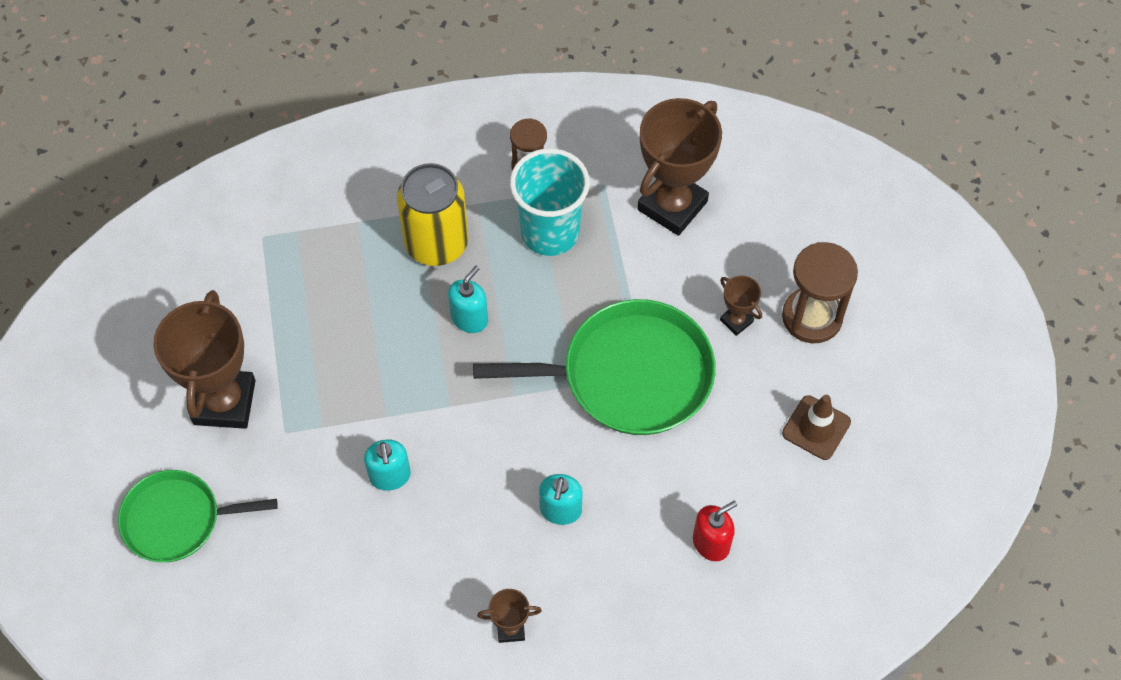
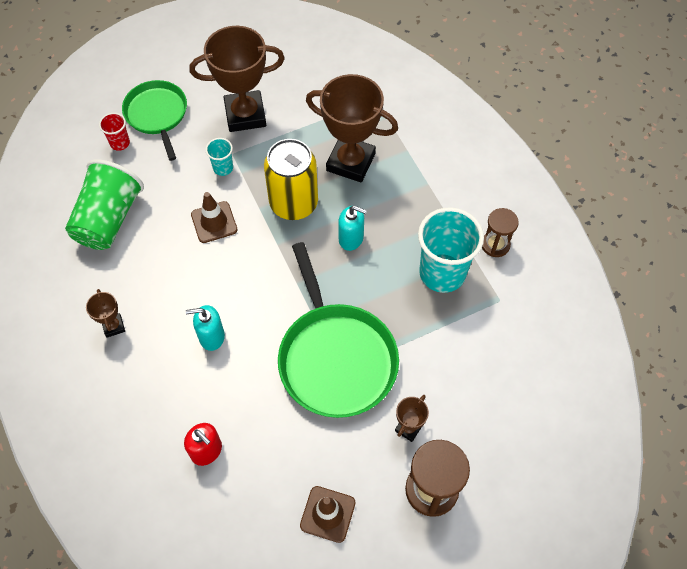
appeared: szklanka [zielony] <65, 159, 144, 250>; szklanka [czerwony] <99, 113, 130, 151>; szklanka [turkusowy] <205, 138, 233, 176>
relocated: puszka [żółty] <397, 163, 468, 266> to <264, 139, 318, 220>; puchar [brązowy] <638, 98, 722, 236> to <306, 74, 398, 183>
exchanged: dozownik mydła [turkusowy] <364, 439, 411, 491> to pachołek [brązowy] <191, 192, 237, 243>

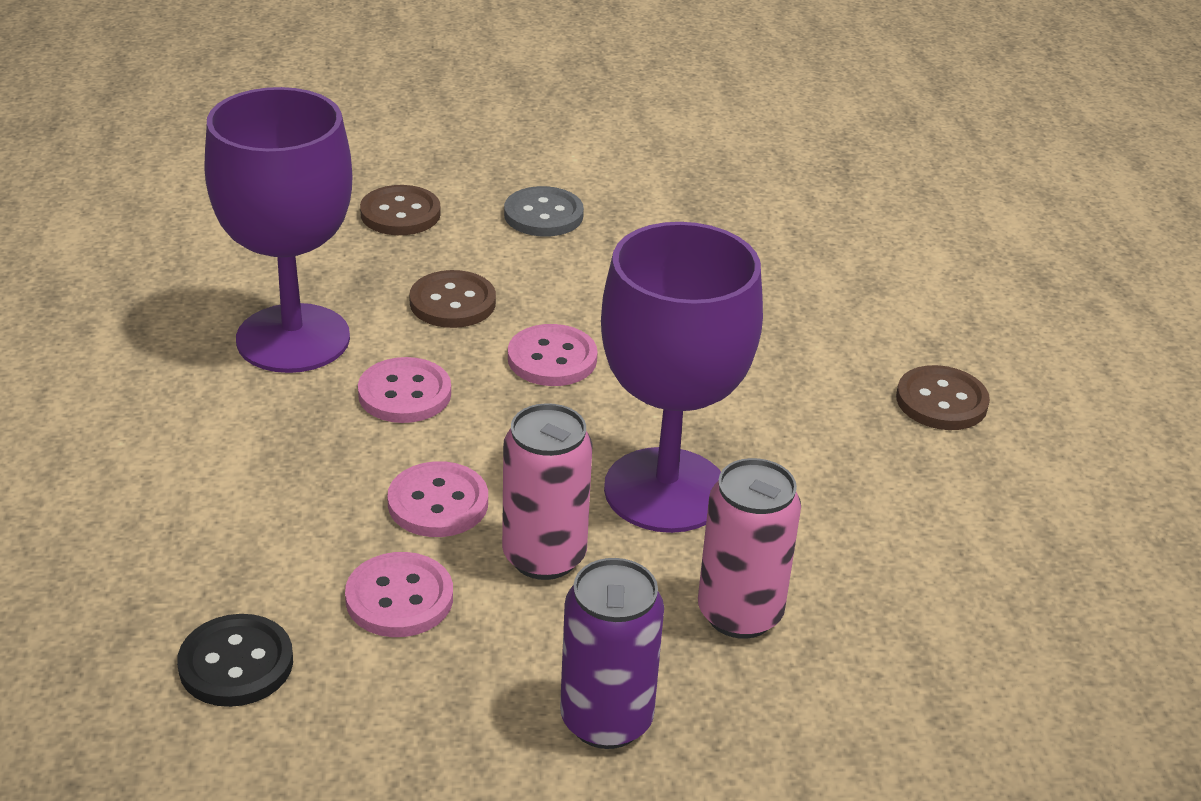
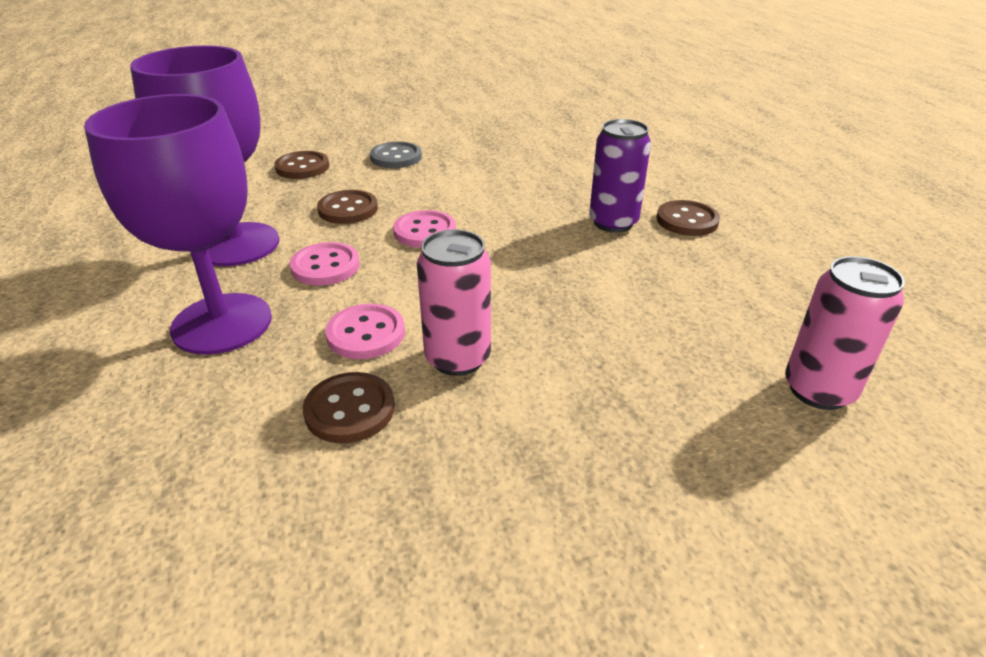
missing: guzik [czarny] <177, 614, 293, 707>
relocated: puszka [fioletowy] <560, 558, 664, 749> to <589, 119, 651, 233>; kielich [fioletowy] <601, 222, 763, 533> to <84, 94, 272, 355>; puszka [różowy] <698, 458, 801, 639> to <785, 256, 905, 410>
colour: guzik [różowy] <345, 552, 453, 637> to guzik [brązowy] <303, 372, 395, 443>

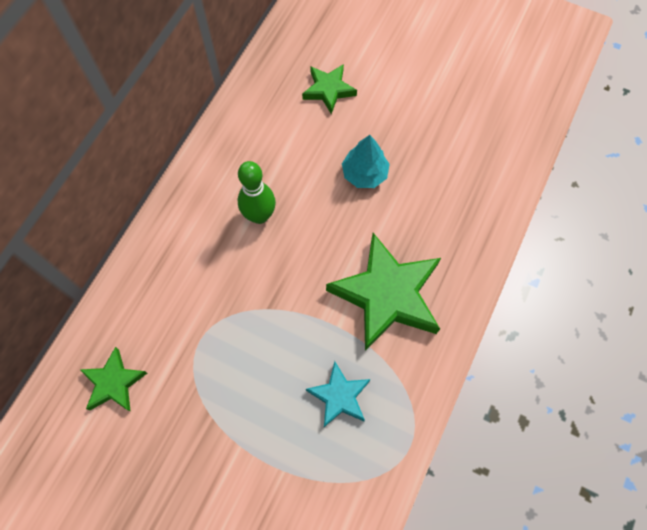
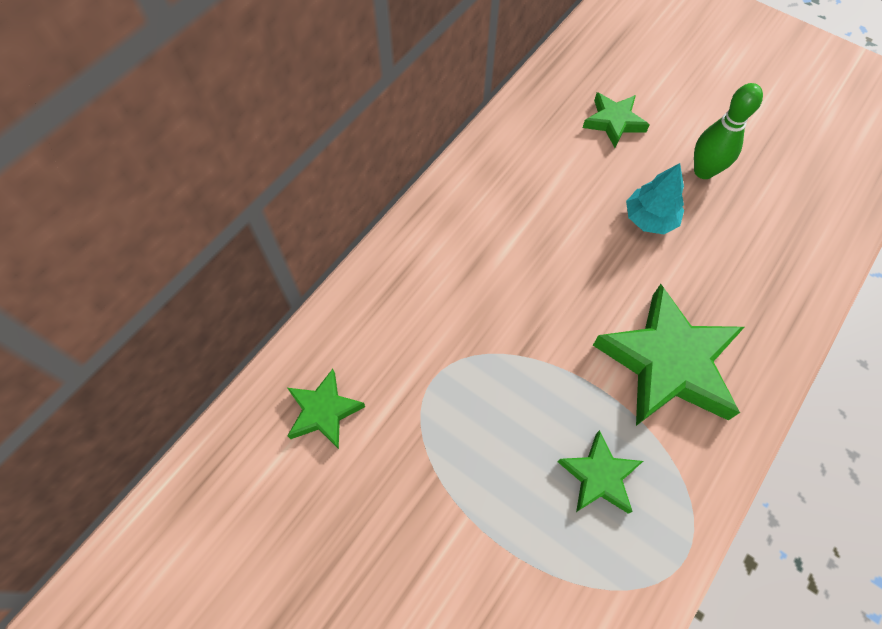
relocated: kręgiel [zielony] <238, 161, 276, 224> to <694, 83, 763, 179>
colour: gwiazda [turkusowy] <306, 361, 371, 427> to gwiazda [zielony] <558, 430, 643, 514>

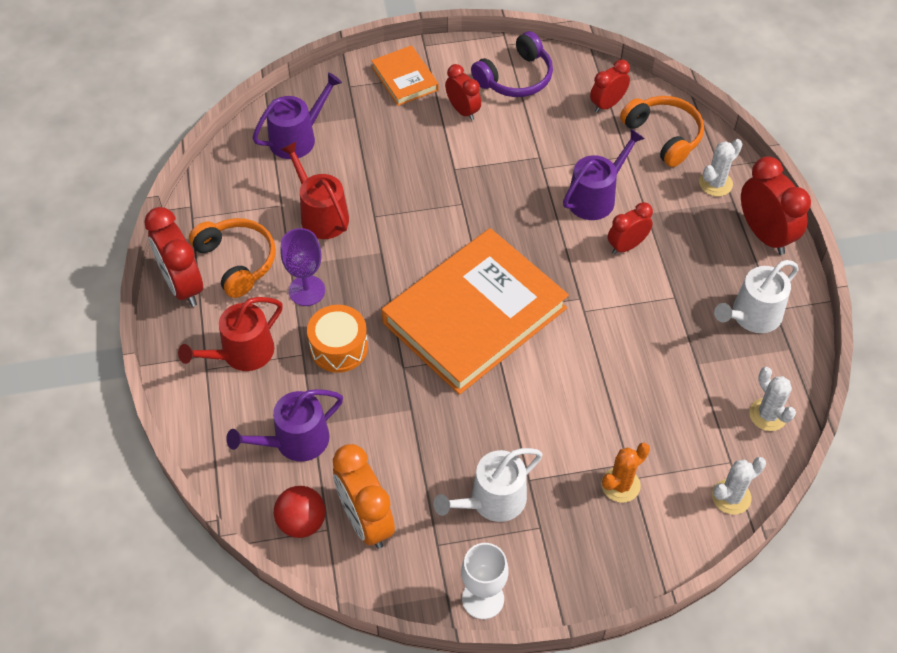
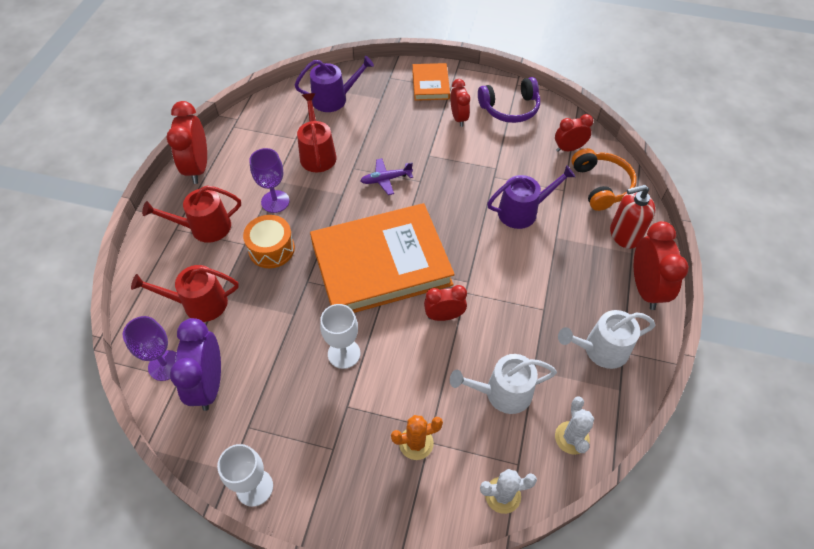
missing: słuchawki [pomarańczowy] <189, 218, 276, 298>
appeared: kielich [biały] <320, 304, 360, 369>; samolot [fioletowy] <360, 158, 413, 195>
relocated: konewka [biały] <433, 448, 543, 522> to <450, 354, 557, 414>; budzik [czerwony] <608, 202, 653, 254> to <424, 285, 467, 321>
exchanged: piłka [czerwony] <274, 486, 326, 538> to kielich [fioletowy] <123, 316, 176, 381>; kaktus [biały] <699, 139, 743, 196> to dozownik mydła [czerwony] <610, 185, 655, 249>
colour: konewka [fioletowy] <226, 389, 343, 462> to konewka [czerwony] <131, 265, 239, 322>; budzik [pomarańczowy] <333, 444, 395, 549> to budzik [fioletowy] <170, 318, 221, 411>

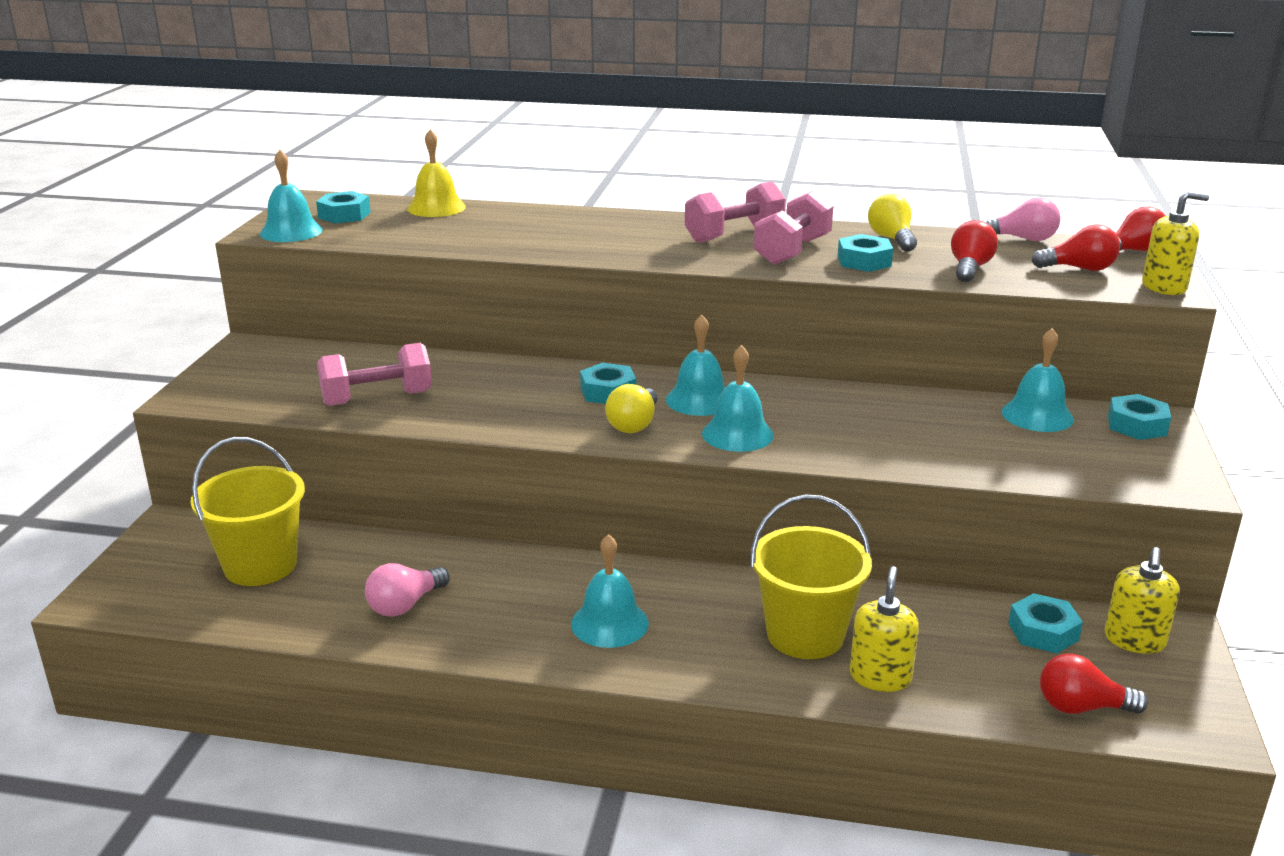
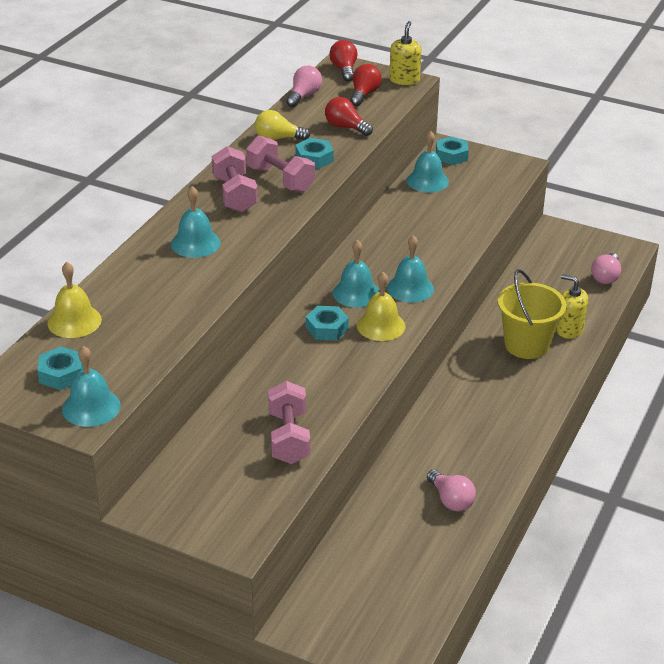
missing: wiadro [żółty] <191, 437, 305, 586>; nakrętka [turkusowy] <1008, 593, 1083, 653>; dozownik mydła [żółty] <1104, 547, 1180, 654>
relocated: dzwonek [turkusowy] <571, 534, 649, 648> to <171, 186, 221, 258>
exchanged: żarówka [żółty] <605, 384, 657, 433> to dzwonek [żółty] <357, 272, 405, 341>
colour: żarówka [czerwony] <1040, 653, 1148, 714> to żarówka [różowy] <591, 253, 621, 284>

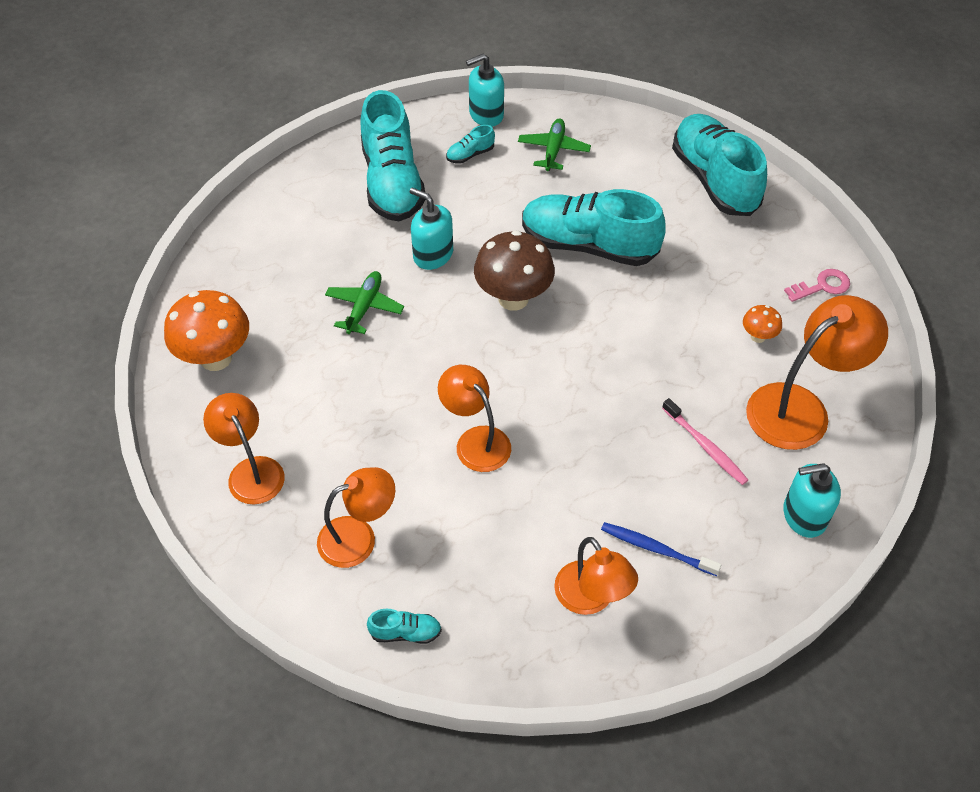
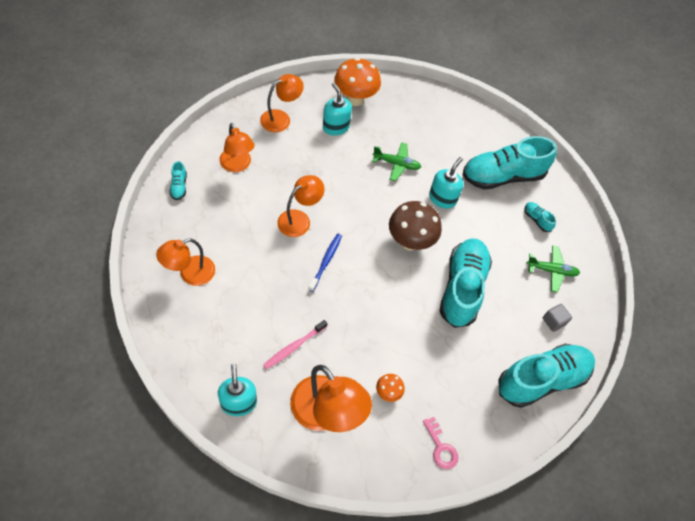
appeared: sześcian [szary] <543, 304, 572, 332>
relocated: dozownik mydła [turkusowy] <466, 54, 504, 127> to <323, 82, 352, 135>; szczoteczka do zębów [niebieski] <601, 522, 721, 576> to <308, 234, 342, 292>

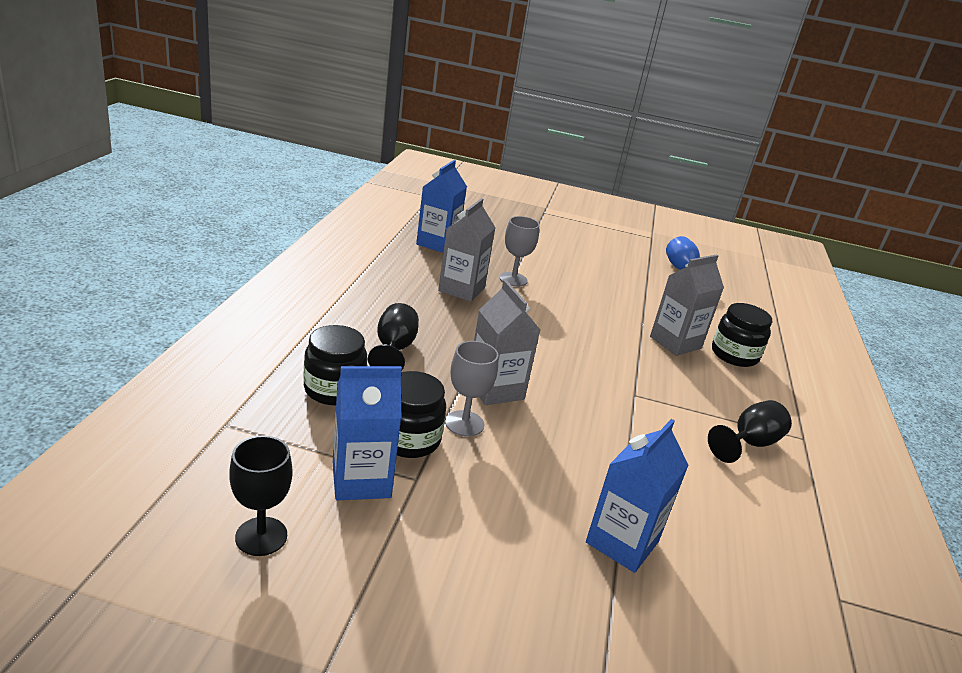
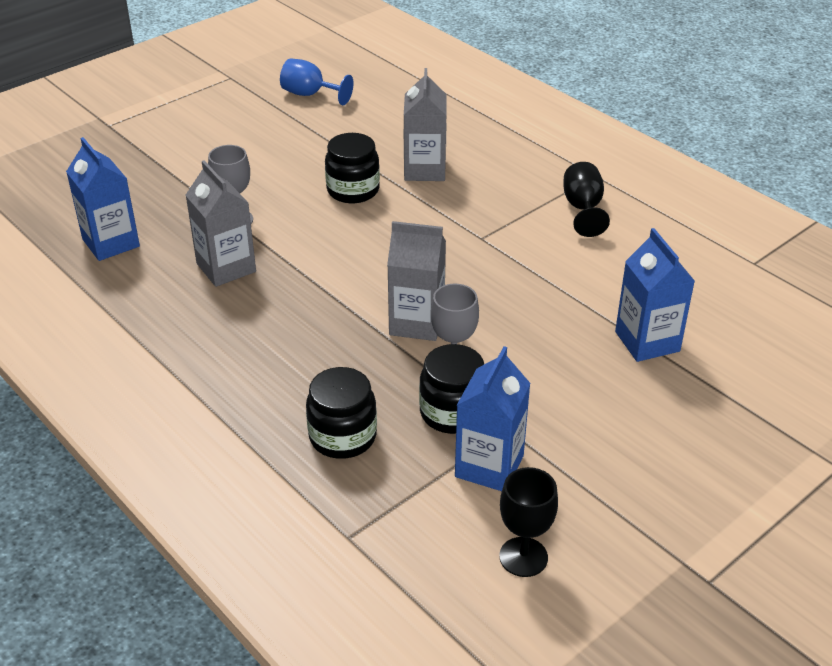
missing: kielich [czarny] <368, 303, 419, 370>
relocated: słoik [czarny] <712, 303, 772, 367> to <325, 133, 380, 203>

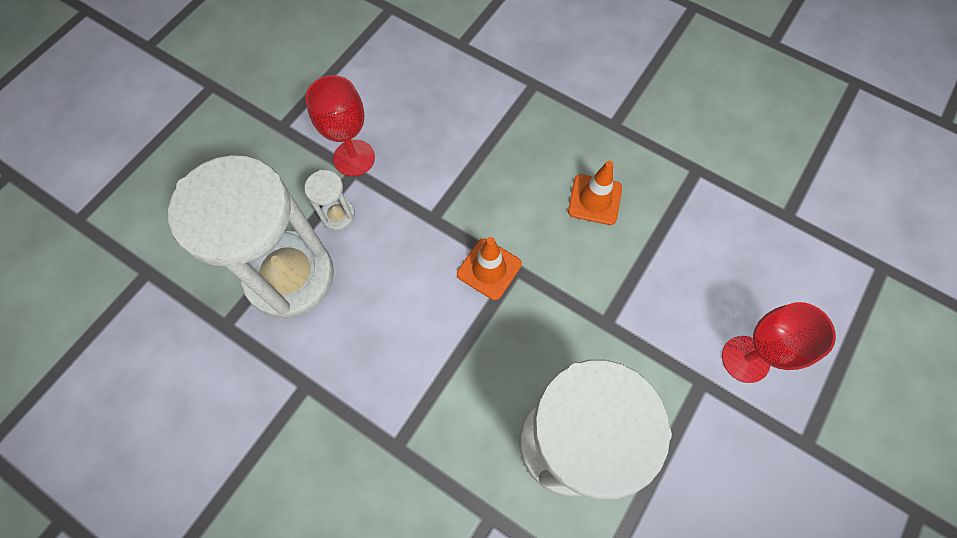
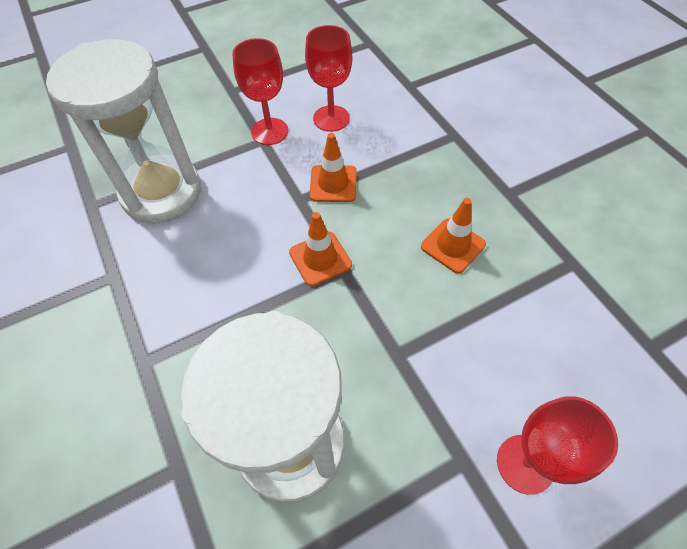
missing: klepsydra [biały] <304, 170, 355, 231>
appeared: kielich [czerwony] <305, 25, 352, 132>; pachołek [pomarańczowy] <310, 133, 357, 202>

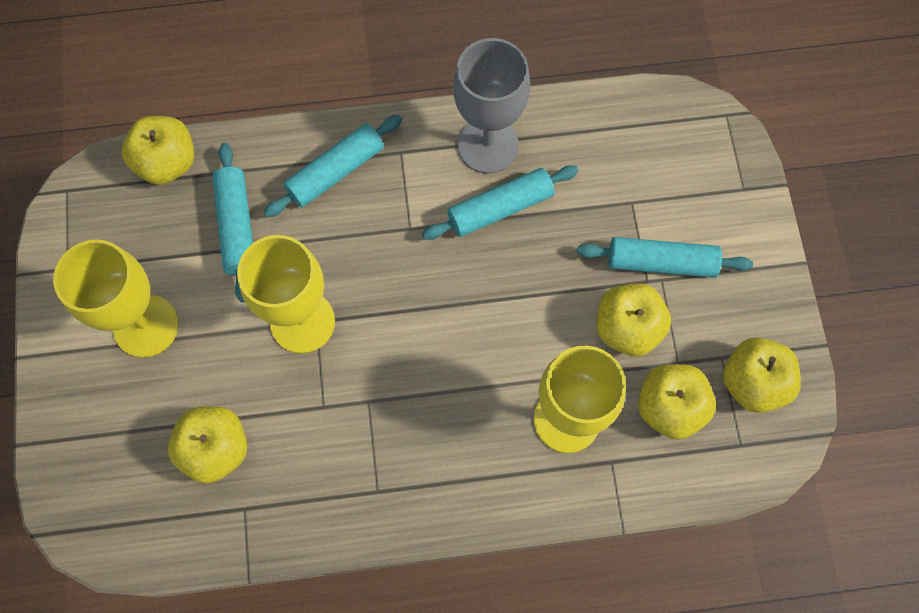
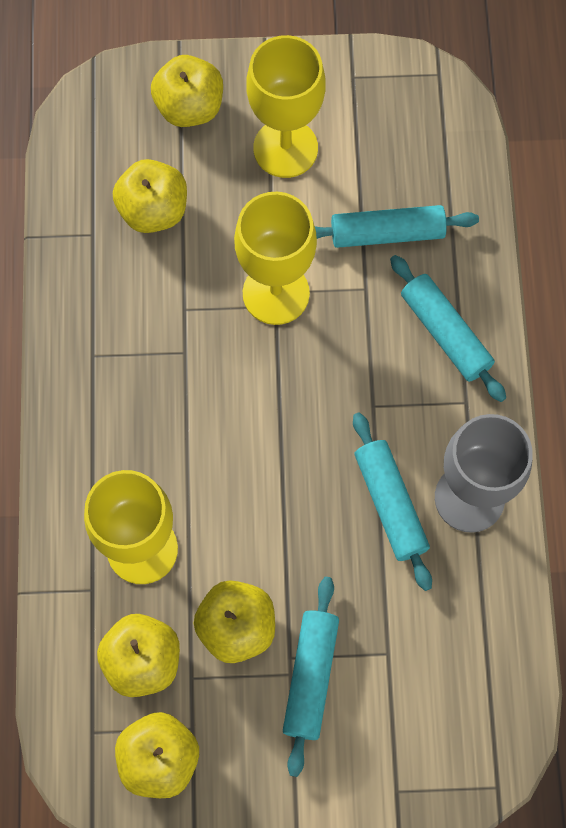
relocated: jabłko [żółty] <122, 116, 194, 185> to <151, 55, 223, 127>

